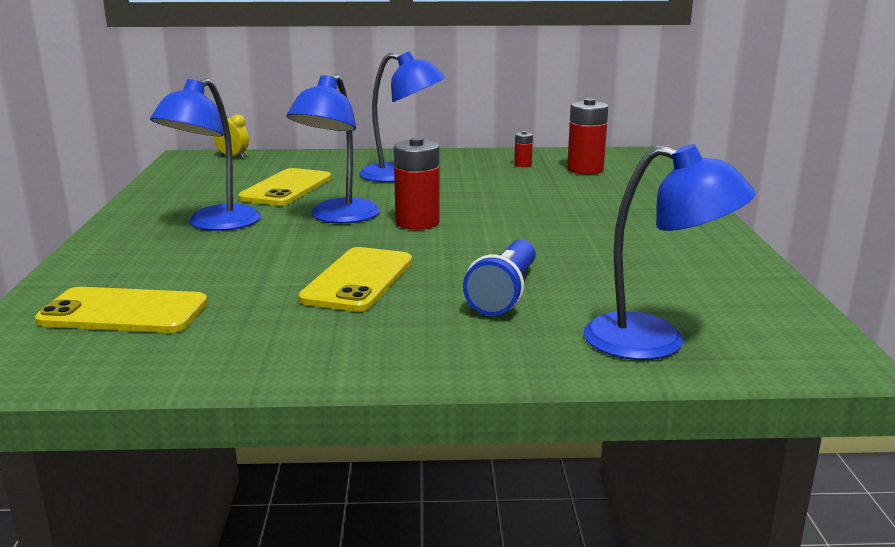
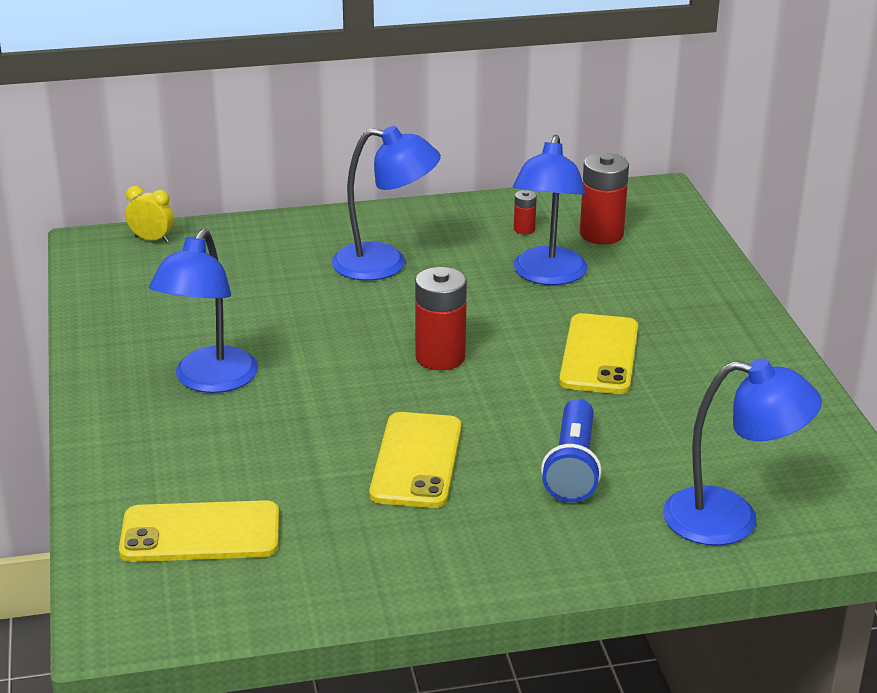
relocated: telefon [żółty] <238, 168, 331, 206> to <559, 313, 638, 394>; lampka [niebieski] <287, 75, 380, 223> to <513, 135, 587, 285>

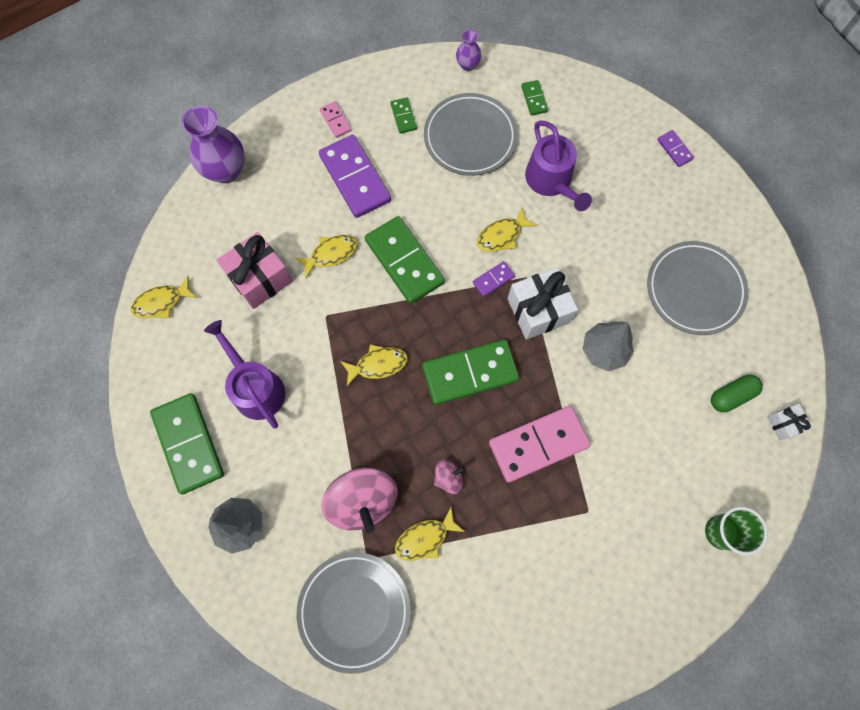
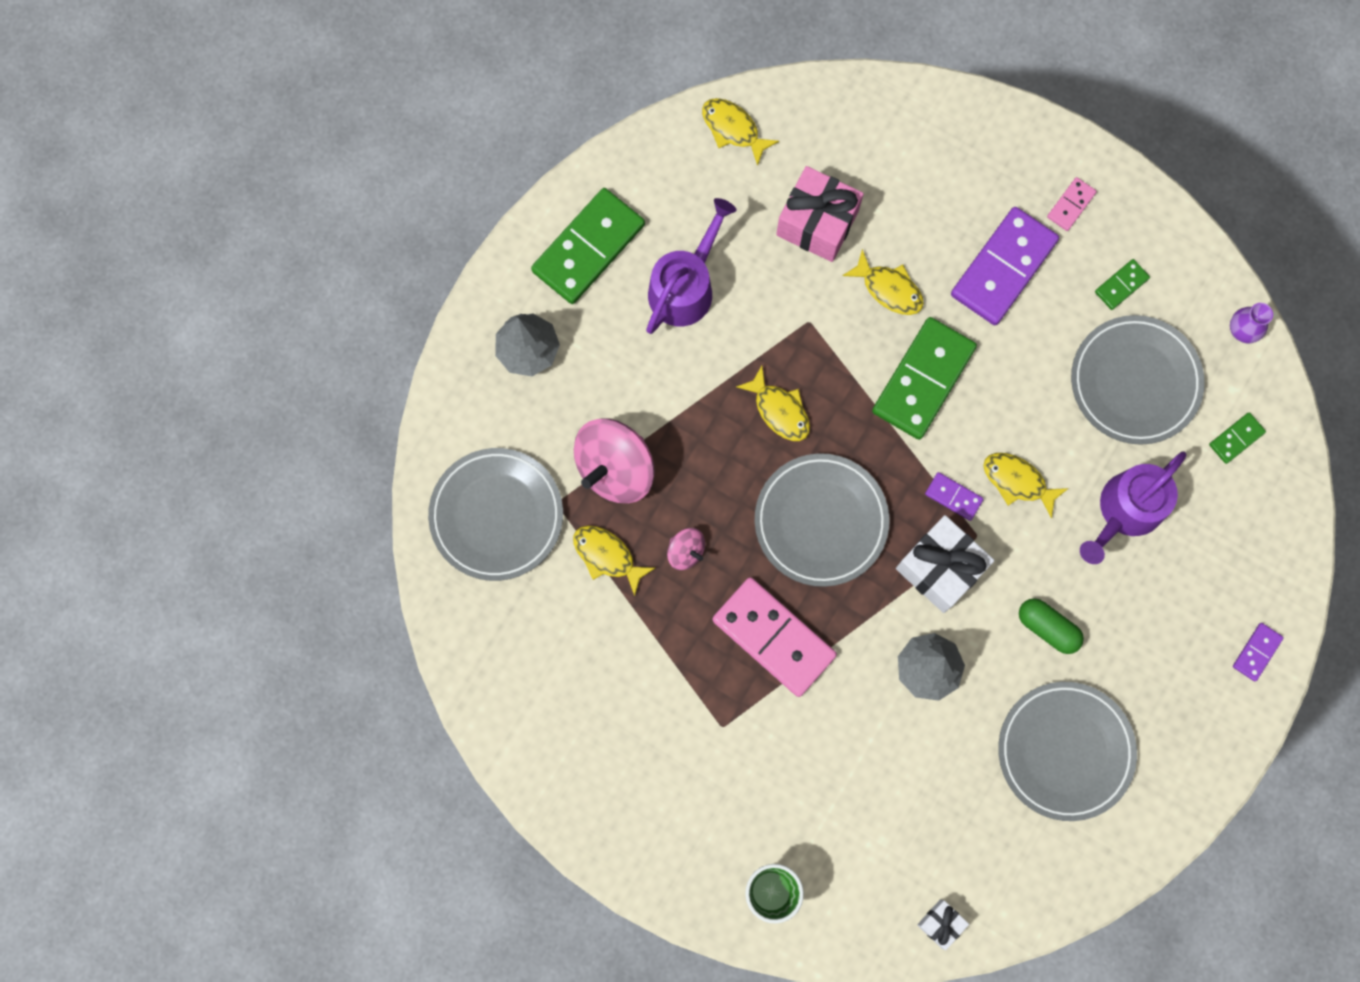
missing: wazon [fioletowy] <182, 106, 245, 183>
relocated: kapsułka [zielony] <711, 375, 763, 412> to <1019, 598, 1084, 654>
exchanged: kostka domina [zielony] <422, 339, 519, 405> to talerz [szary] <755, 453, 890, 587>

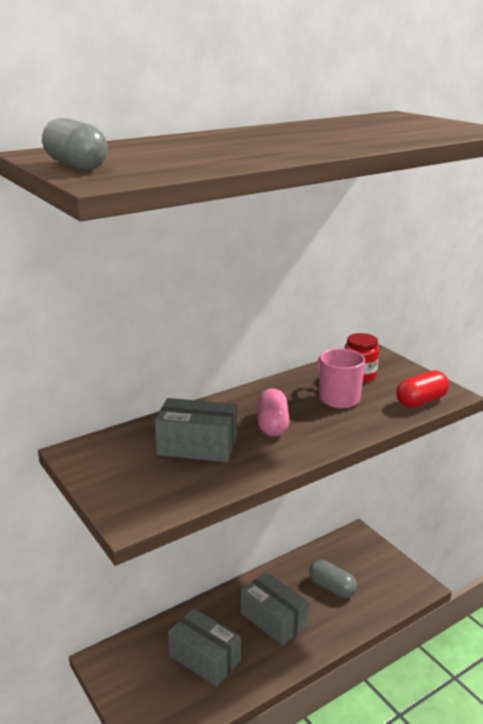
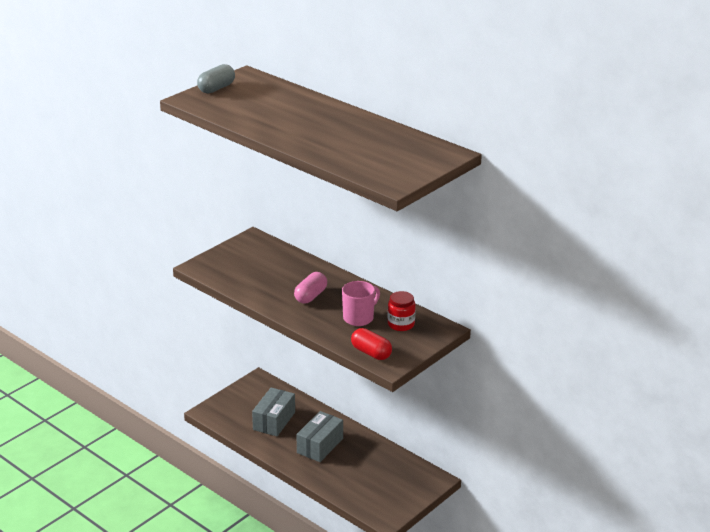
missing: pudełko [szary] <155, 398, 237, 462>; kapsułka [szary] <309, 560, 357, 598>
spun: kapsułka [różowy] <257, 388, 290, 437> = <294, 272, 327, 304> 45 degrees counterclockwise

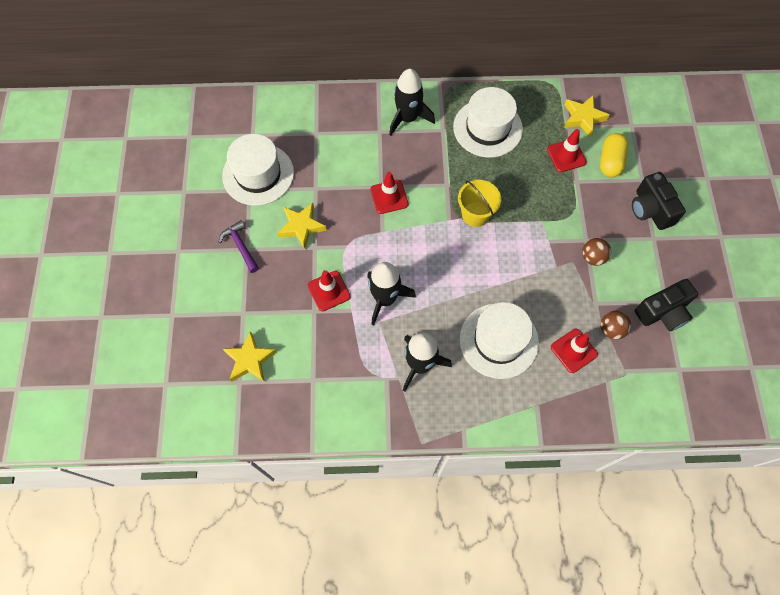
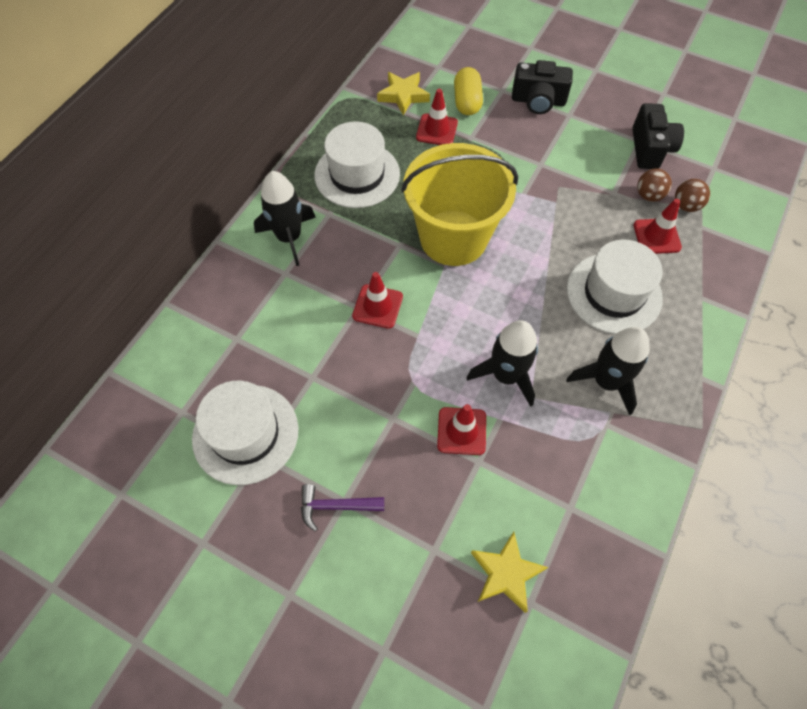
missing: gwiazda [żółty] <277, 203, 327, 249>
relocated: piłka [brązowy] <582, 238, 611, 266> to <675, 179, 710, 212>
spun: kapsułka [żółty] <600, 133, 628, 177> = <454, 67, 483, 115> 45 degrees clockwise
size: wiadro [żółty] <458, 180, 501, 227> = <401, 143, 518, 266> x1.97

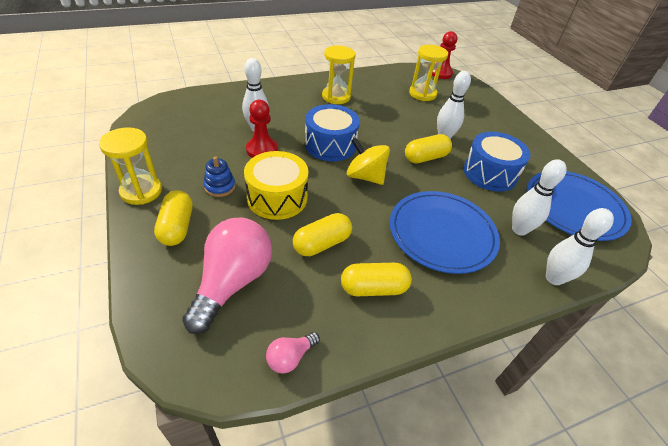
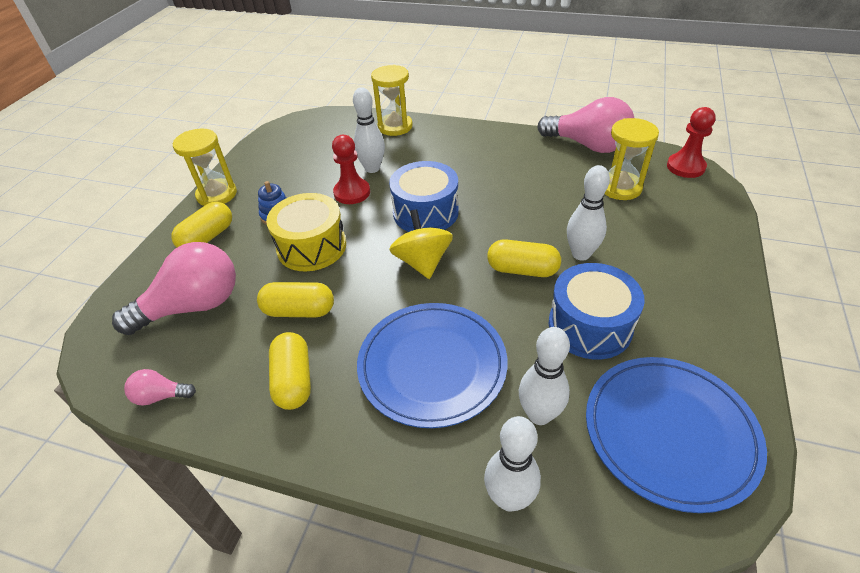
appeared: żarówka [różowy] <537, 97, 634, 153>
relocated: klepsydra [żółty] <322, 45, 356, 104> to <371, 65, 413, 136>
spun: kapsułka [żółty] <341, 263, 412, 296> = <269, 332, 311, 410> 45 degrees clockwise

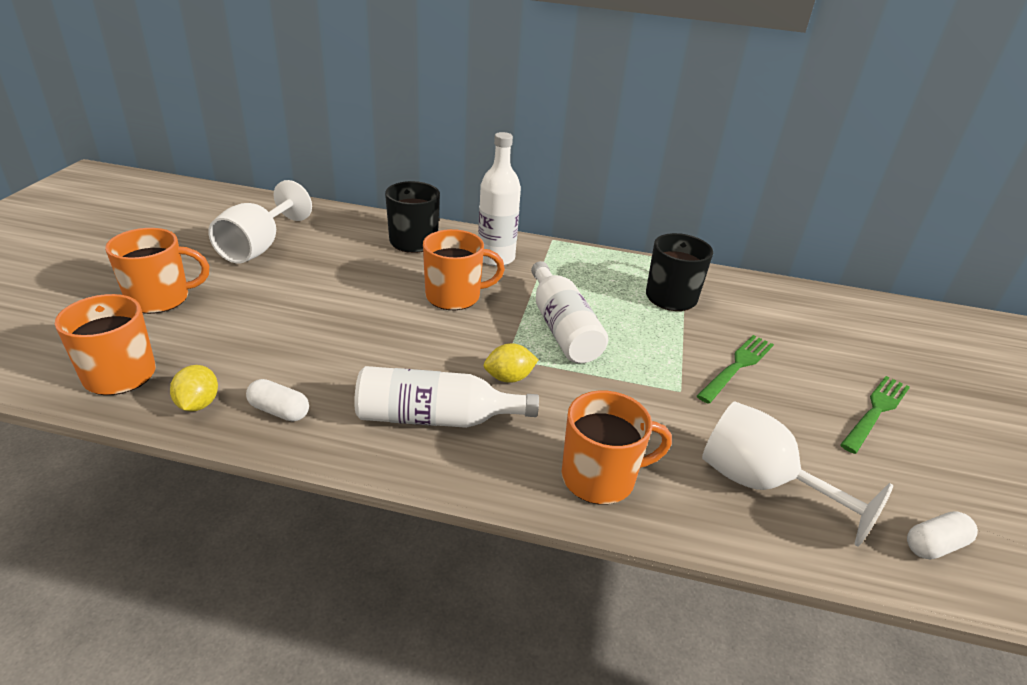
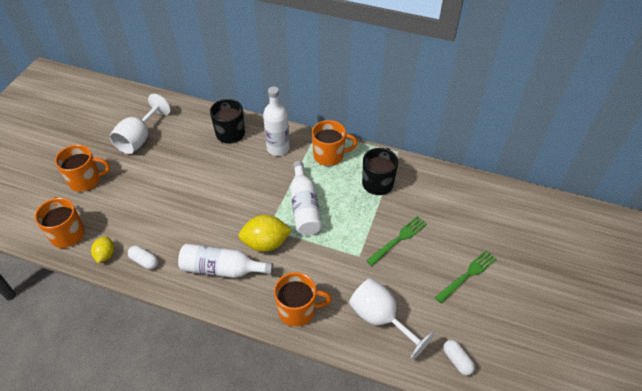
relocated: kubek [pomarańczowy] <423, 229, 505, 310> to <312, 120, 358, 166>
spun: kapsułka [biały] <907, 511, 978, 559> = <443, 340, 475, 375> 75 degrees clockwise
size: cytryna [żółty] <484, 343, 538, 383> = <238, 215, 292, 252> x1.72

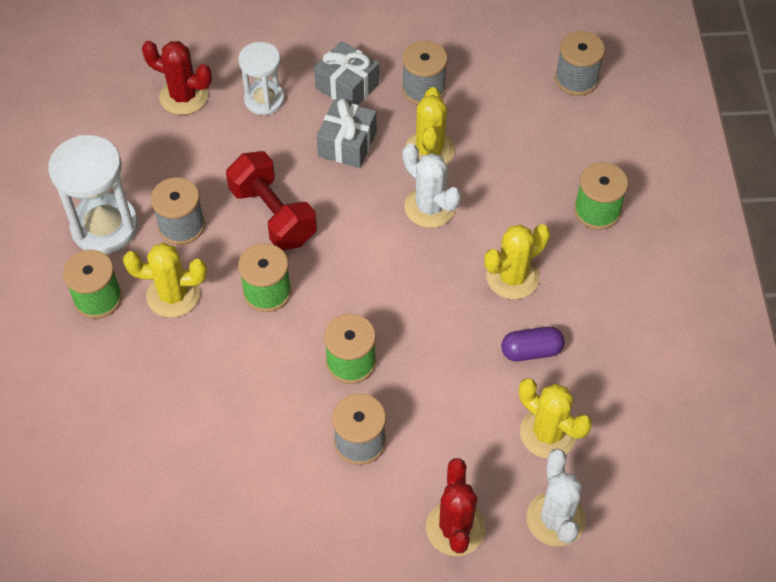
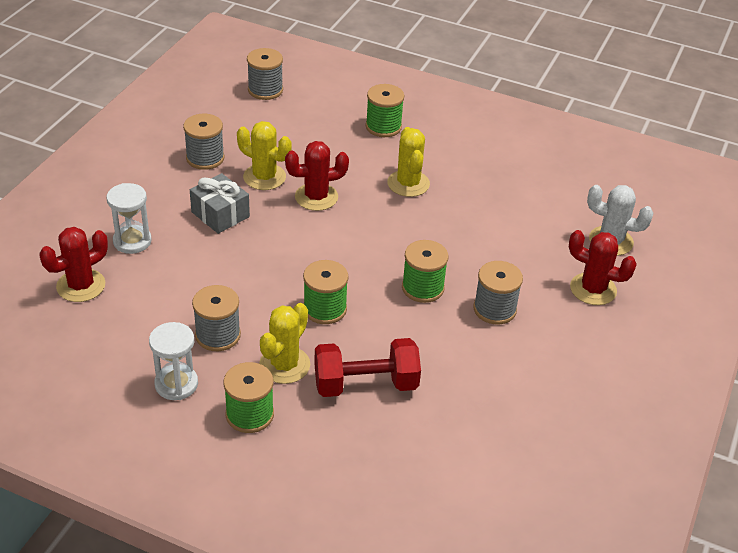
missing: prezent [szary] <314, 41, 379, 105>; kapsułka [fioletowy] <501, 327, 565, 361>; kaktus [żółty] <519, 378, 592, 458>
relocated: hantel [czerwony] <226, 151, 317, 250> to <314, 338, 421, 397>
colour: kaktus [biały] <403, 143, 461, 228> to kaktus [czerwony] <285, 141, 349, 211>
size: klepsydra [biały] <48, 135, 138, 254> = <149, 322, 198, 400> x0.64

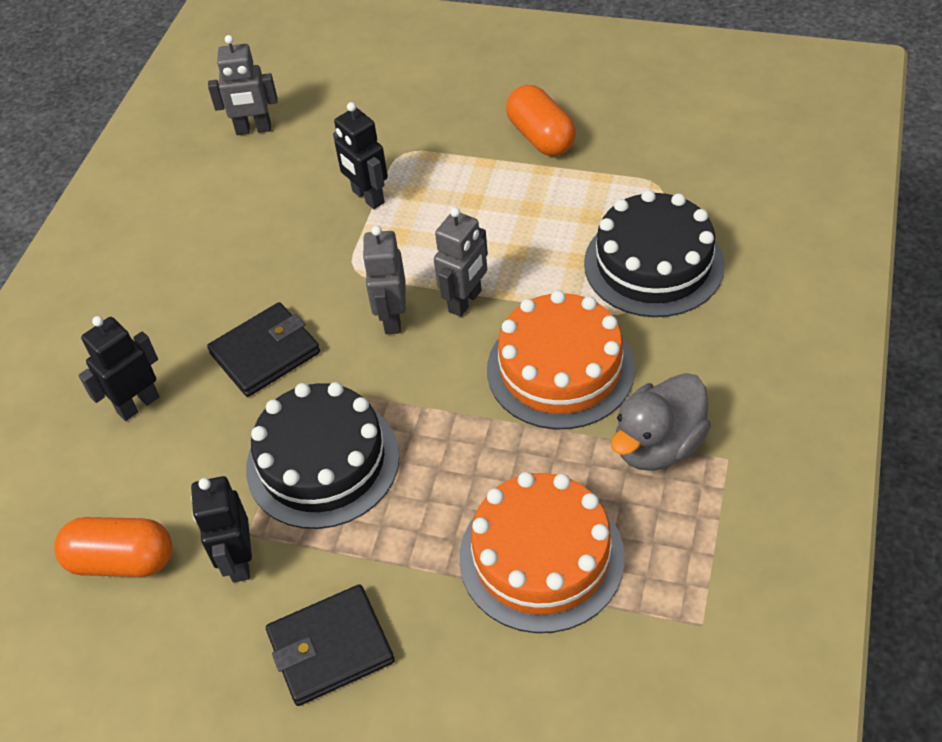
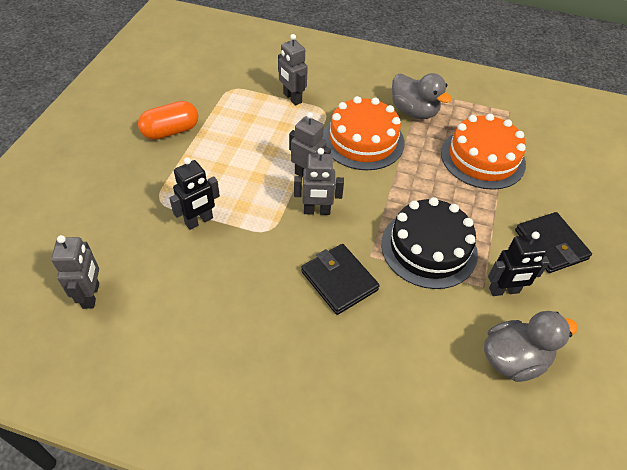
missing: robot [czarny] <79, 316, 160, 421>
exchanged: kapsułka [pomarańczowy] <54, 517, 172, 577> to kaczka [szary] <484, 311, 578, 382>; tort [czarny] <584, 190, 725, 317> to robot [szary] <278, 34, 308, 105>

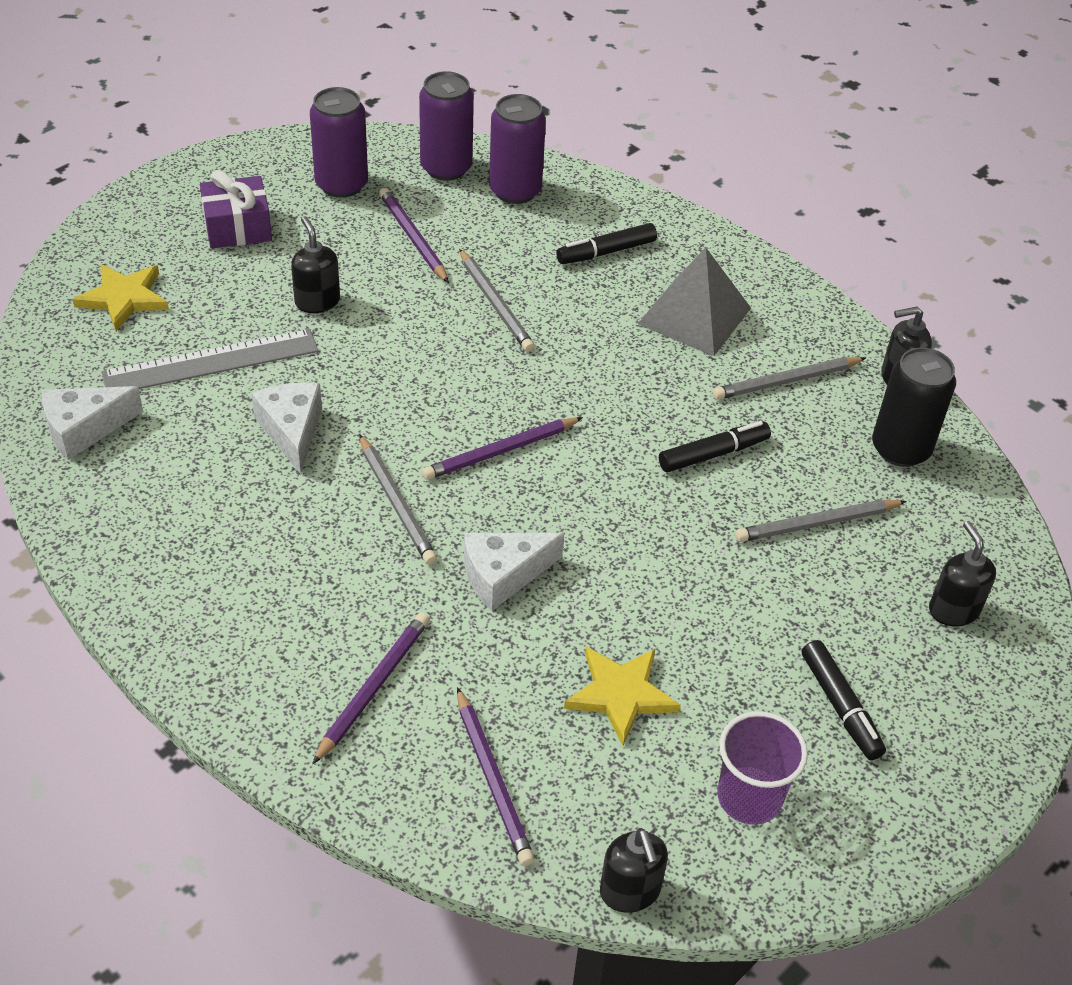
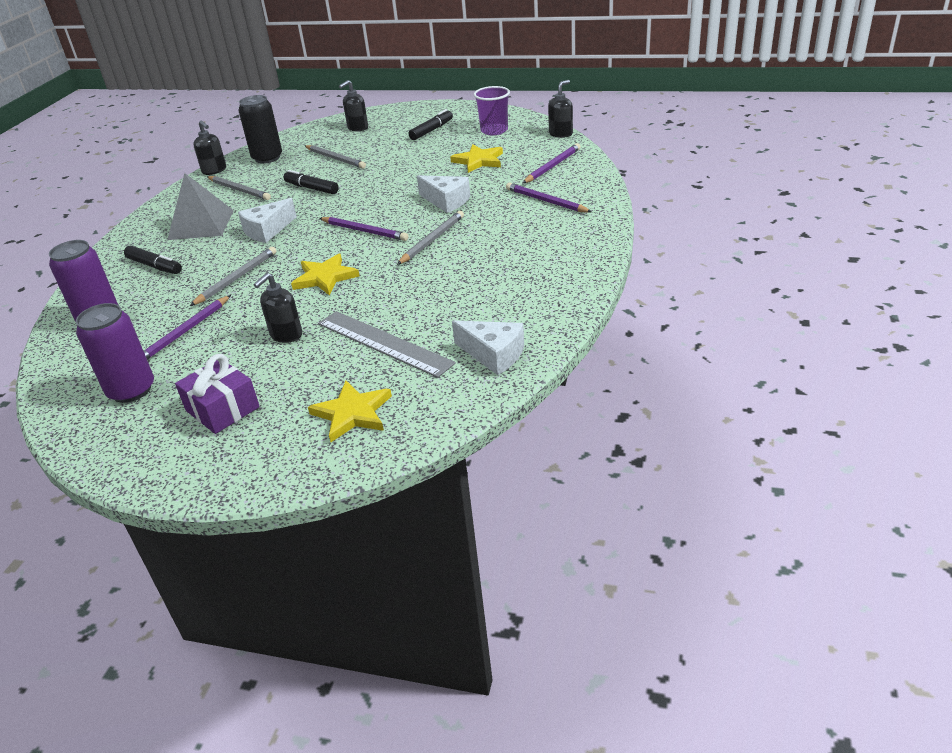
missing: puszka [fioletowy] <419, 71, 474, 181>
appeared: gwiazda [żółty] <291, 254, 360, 295>
relocated: ser [biały] <251, 383, 322, 474> to <238, 198, 297, 243>
spun: ołówek [fioletowy] <312, 613, 430, 765> = <506, 182, 592, 213> 45 degrees clockwise

